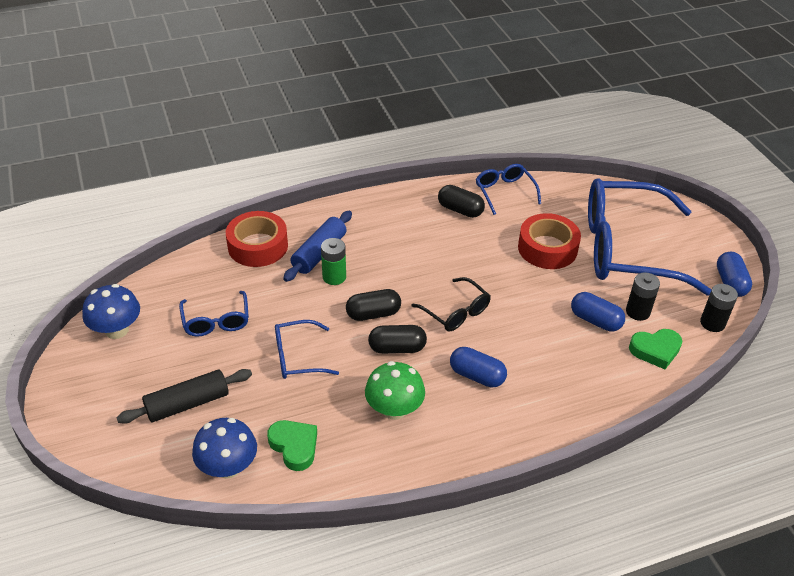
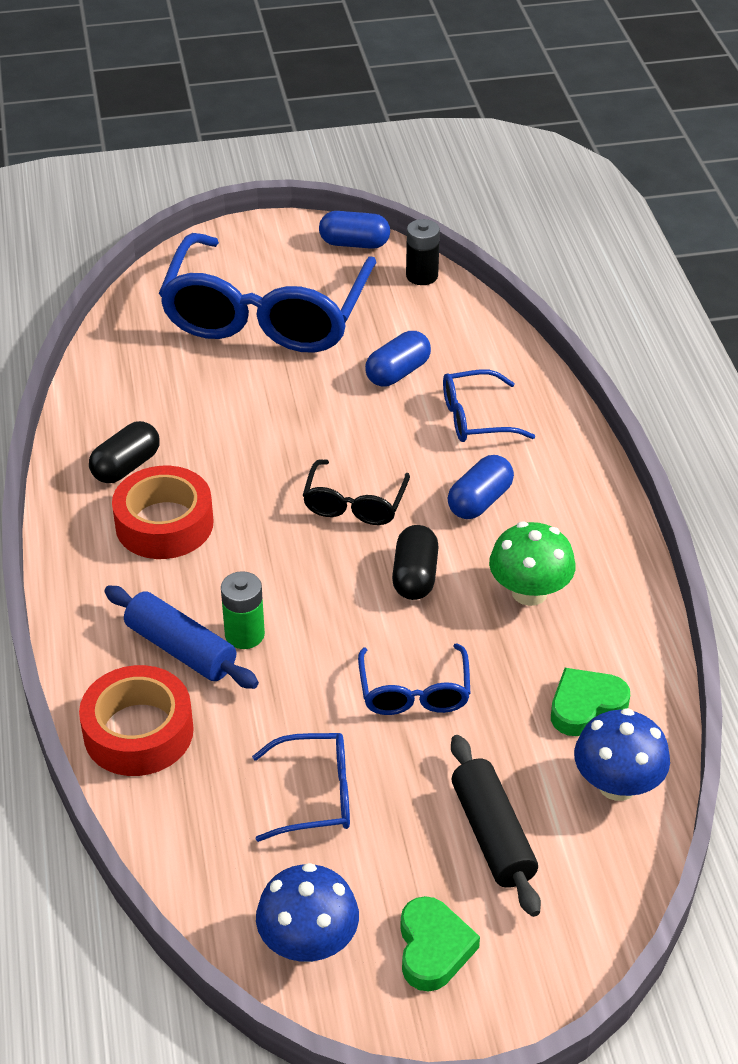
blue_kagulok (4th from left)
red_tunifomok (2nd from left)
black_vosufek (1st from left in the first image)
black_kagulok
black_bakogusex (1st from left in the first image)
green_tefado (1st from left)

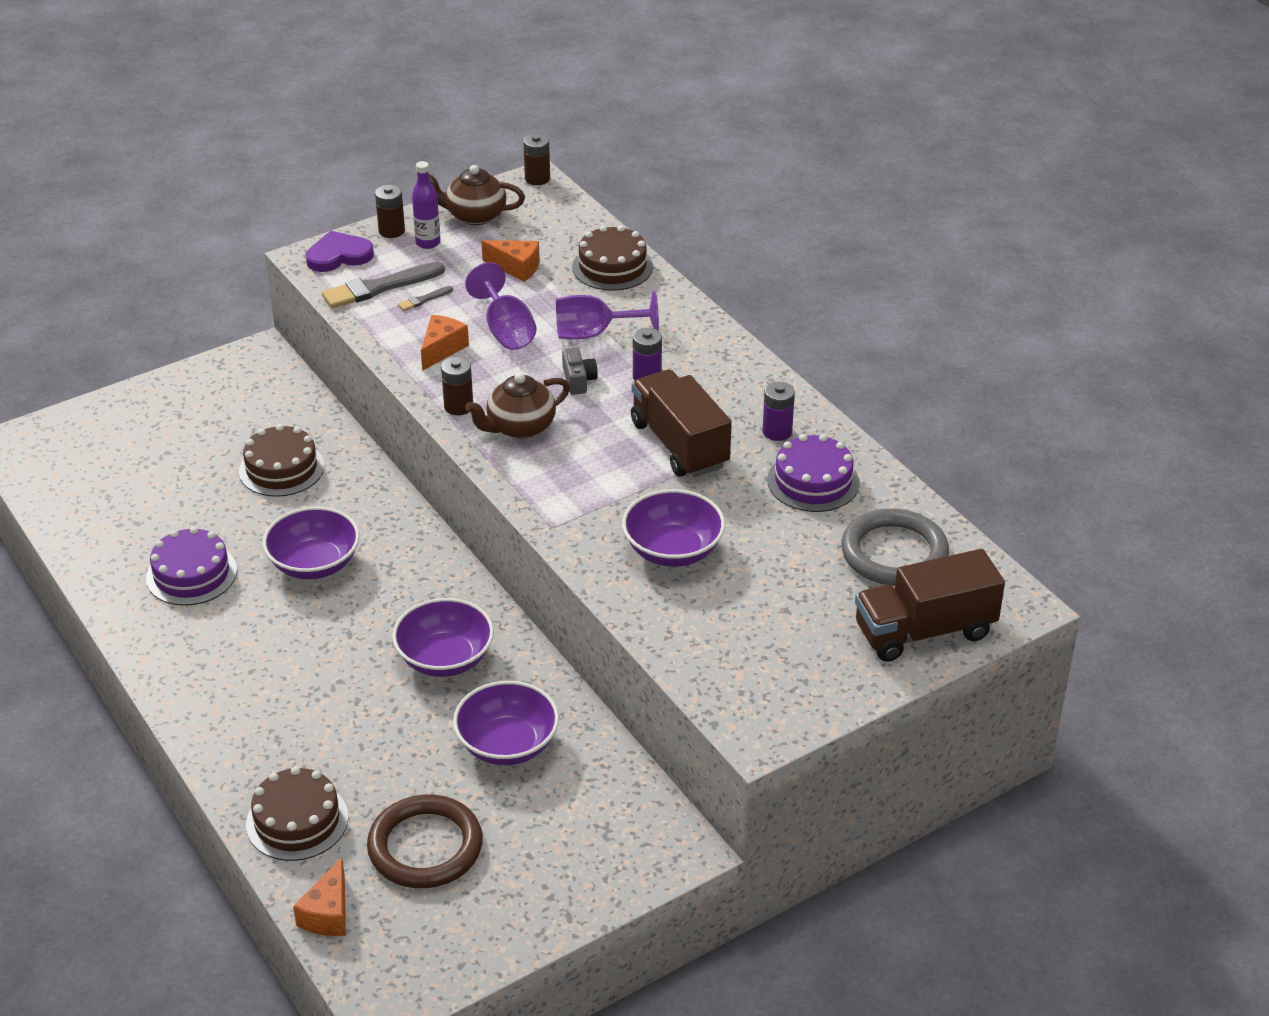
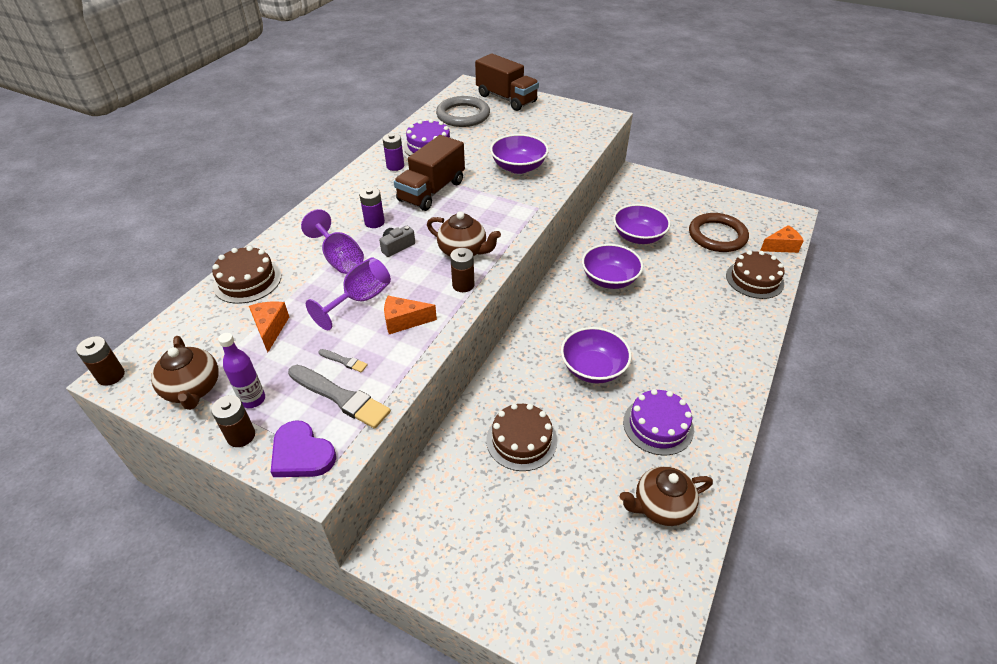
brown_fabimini (3rd from left)

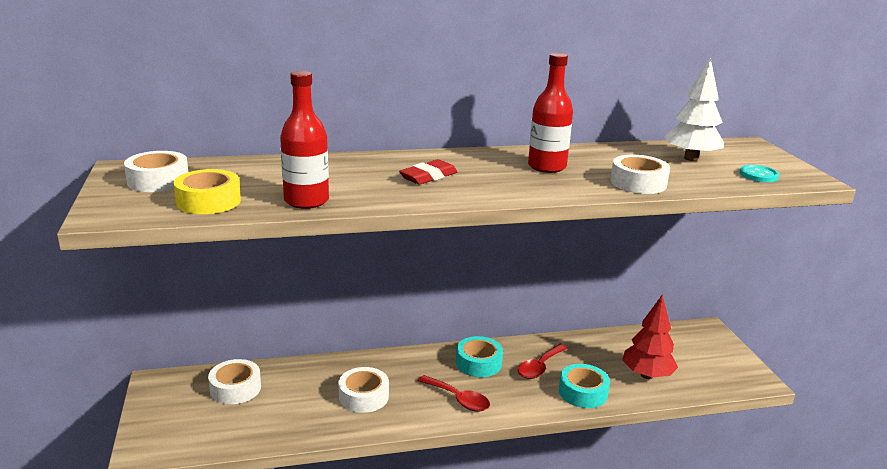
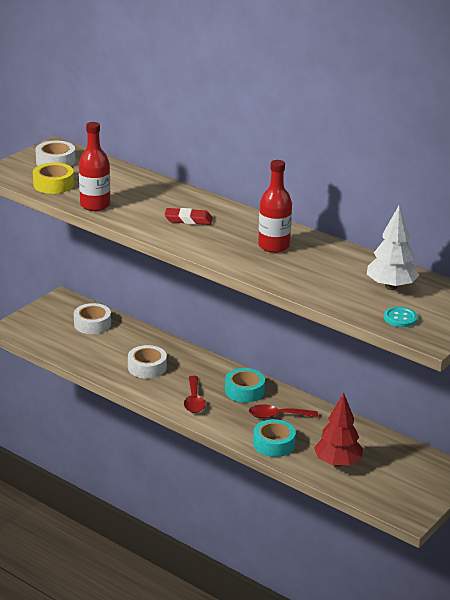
white_tunifomok (4th from left in the first image)

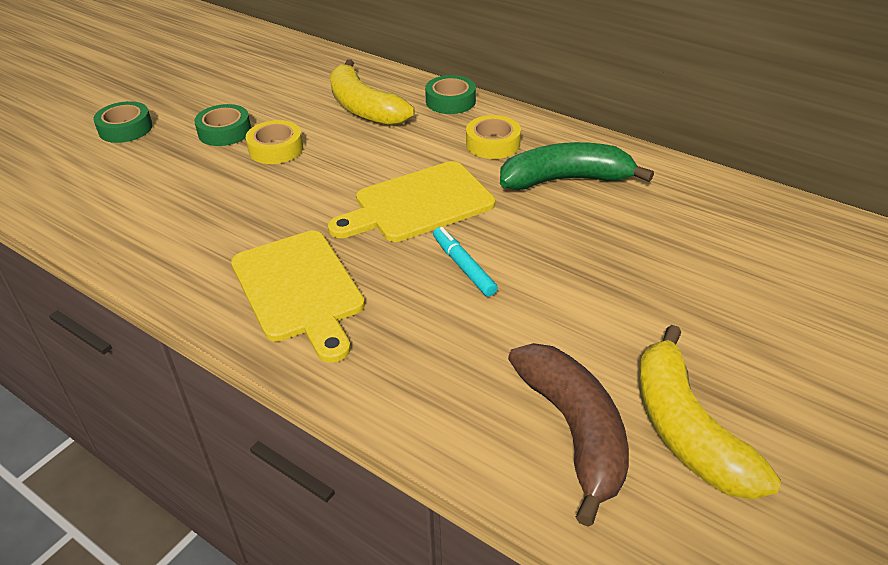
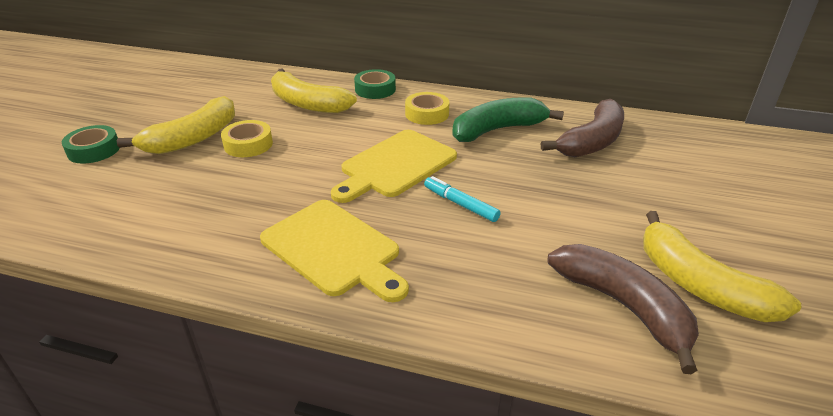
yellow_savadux (1st from left)
brown_savadux (1st from left)

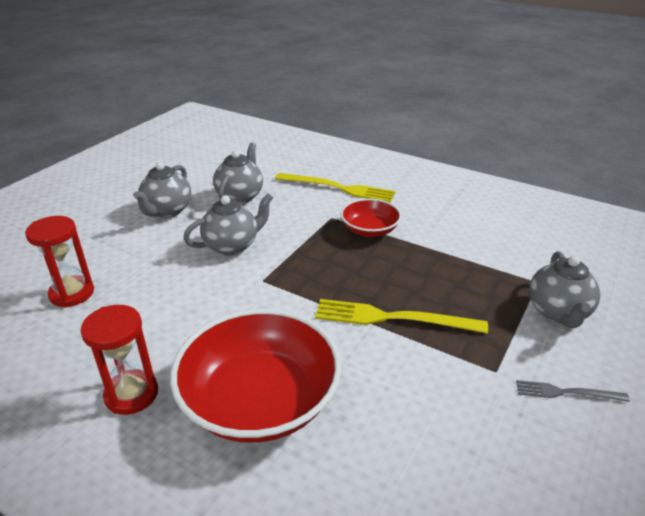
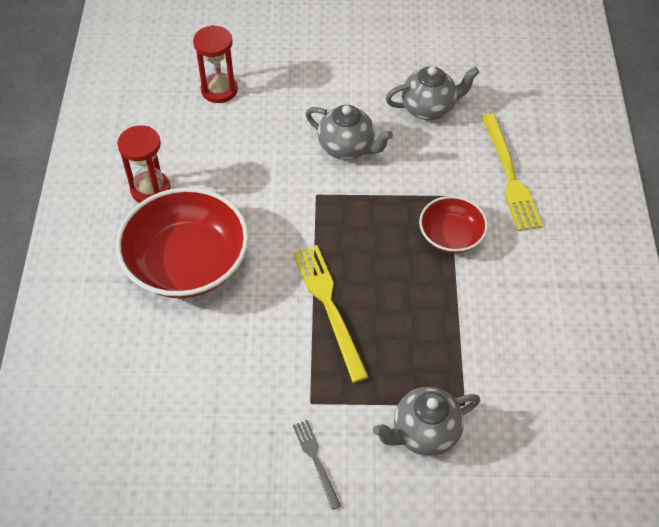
grey_fabimini (1st from left in the first image)

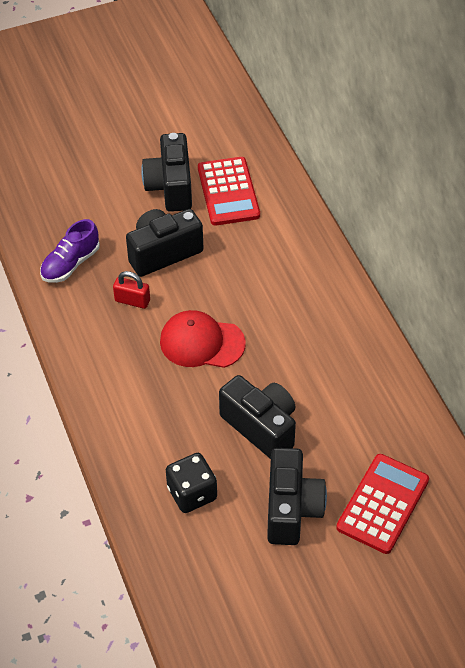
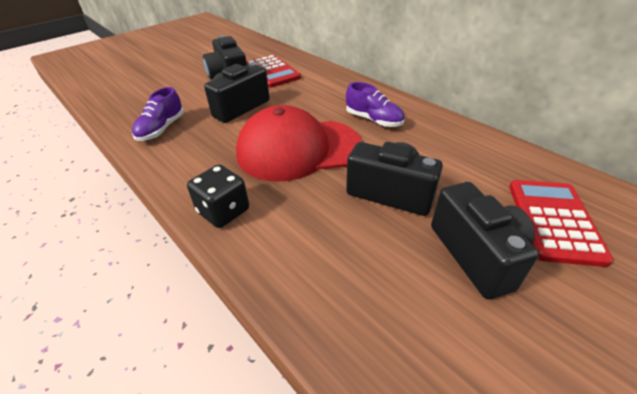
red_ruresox
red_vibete
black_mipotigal
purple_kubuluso (2nd from left)

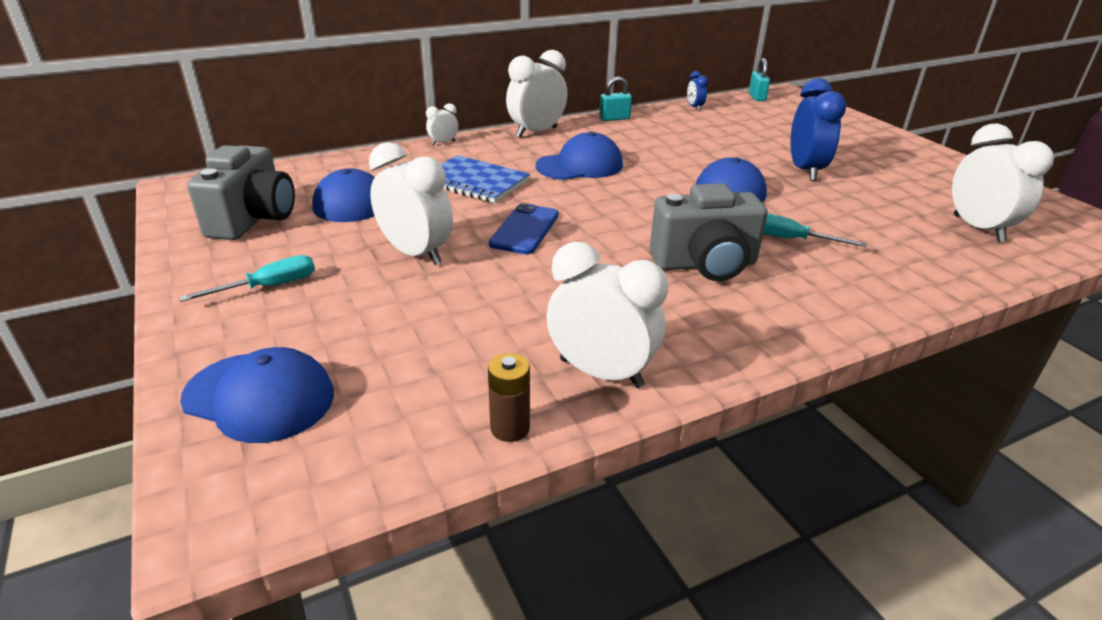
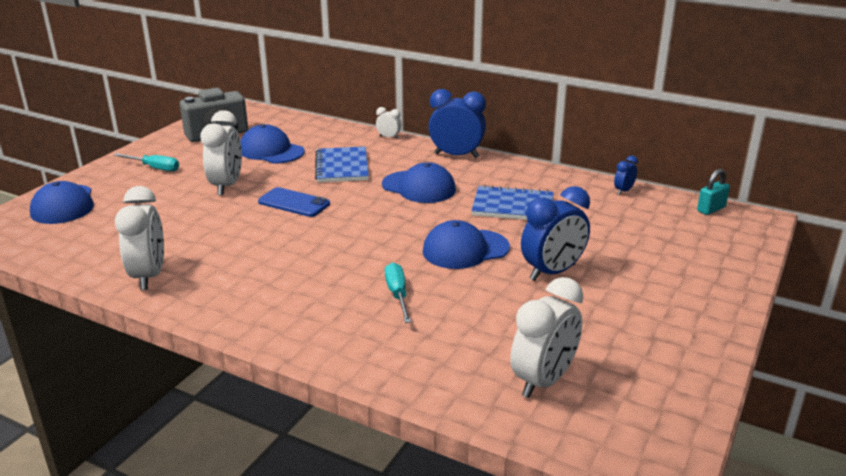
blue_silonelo (1st from left)
turquoise_ruresox (1st from left in the first image)
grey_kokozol (2nd from left in the first image)
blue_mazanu
brown_vosufek
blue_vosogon (2nd from left)

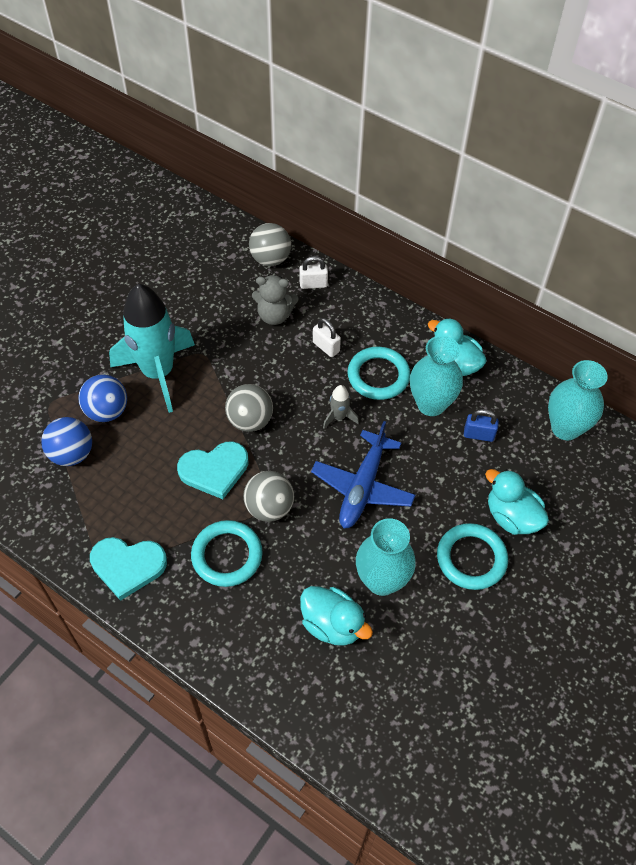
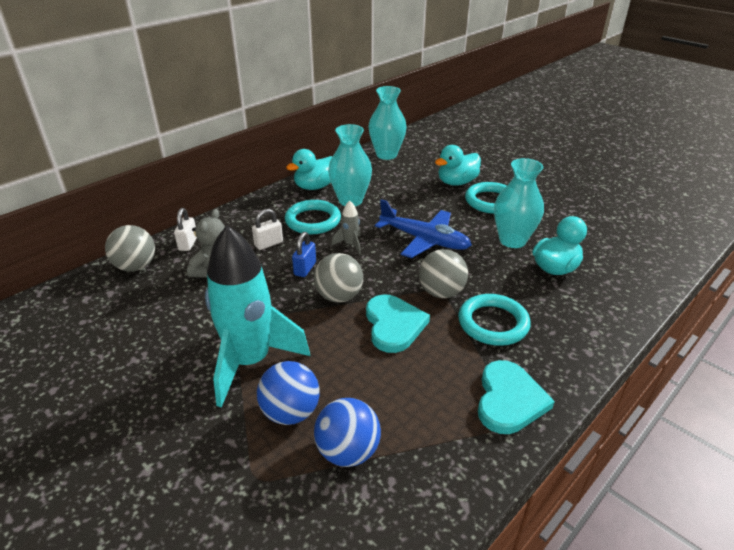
blue_ruresox

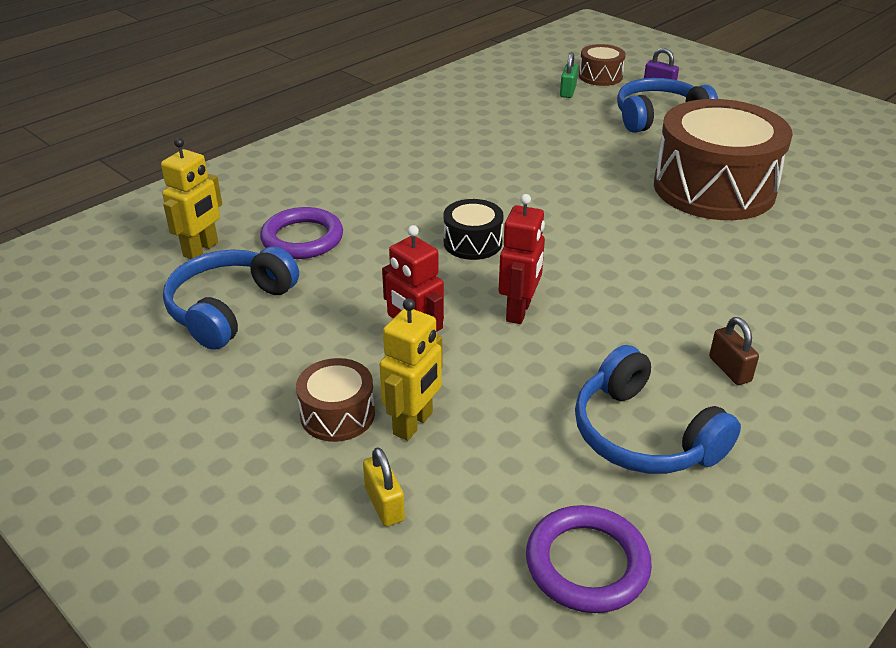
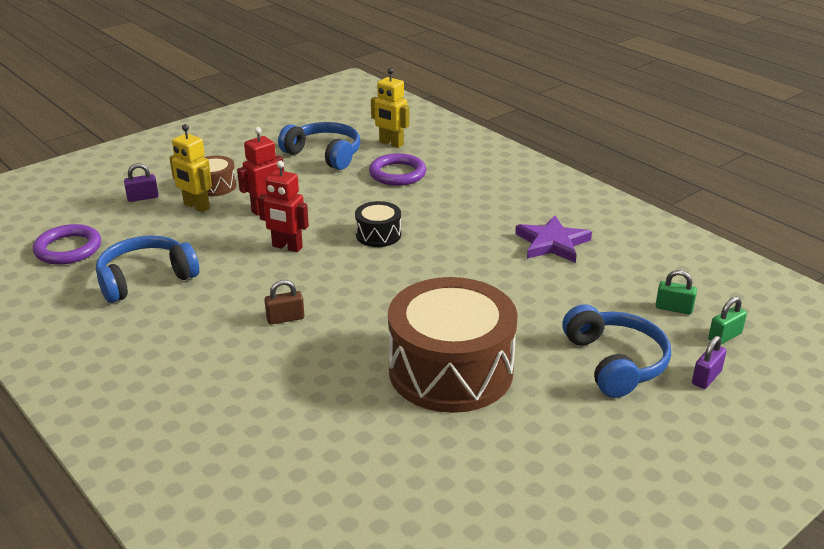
green_ruresox (2nd from left)
brown_ruresox
purple_ruresox (1st from left)
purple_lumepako

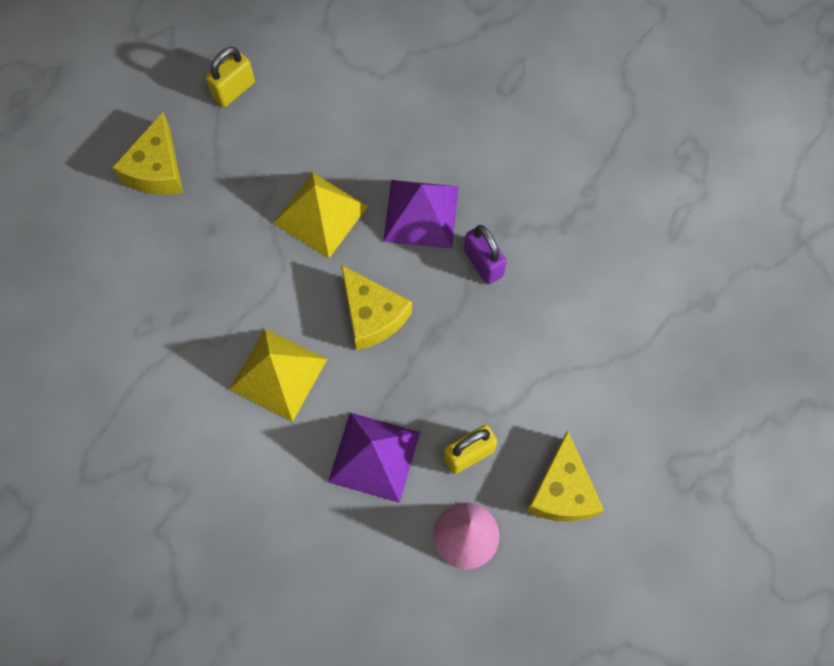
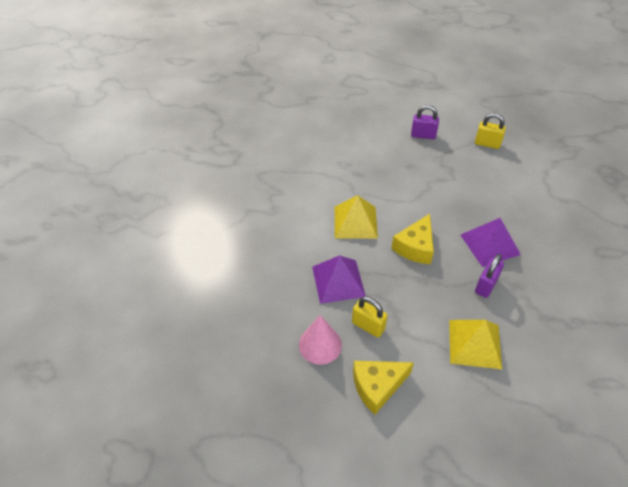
purple_ruresox (1st from left)
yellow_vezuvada (2nd from left)

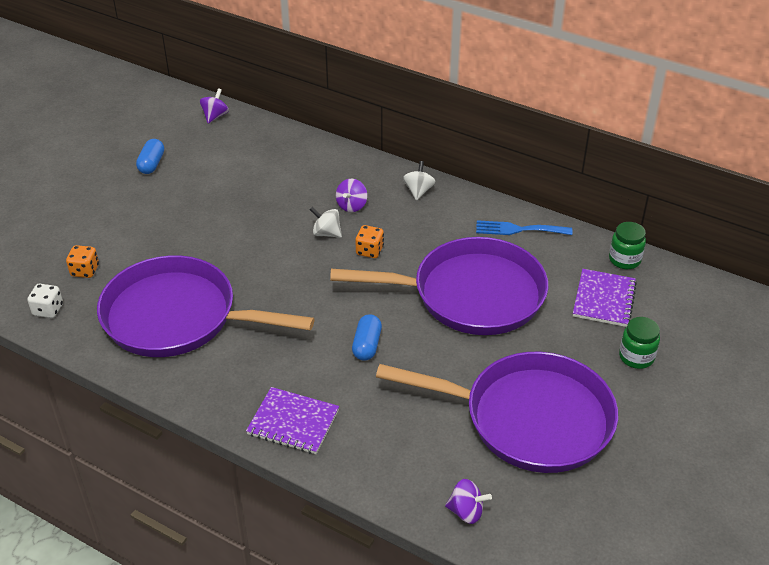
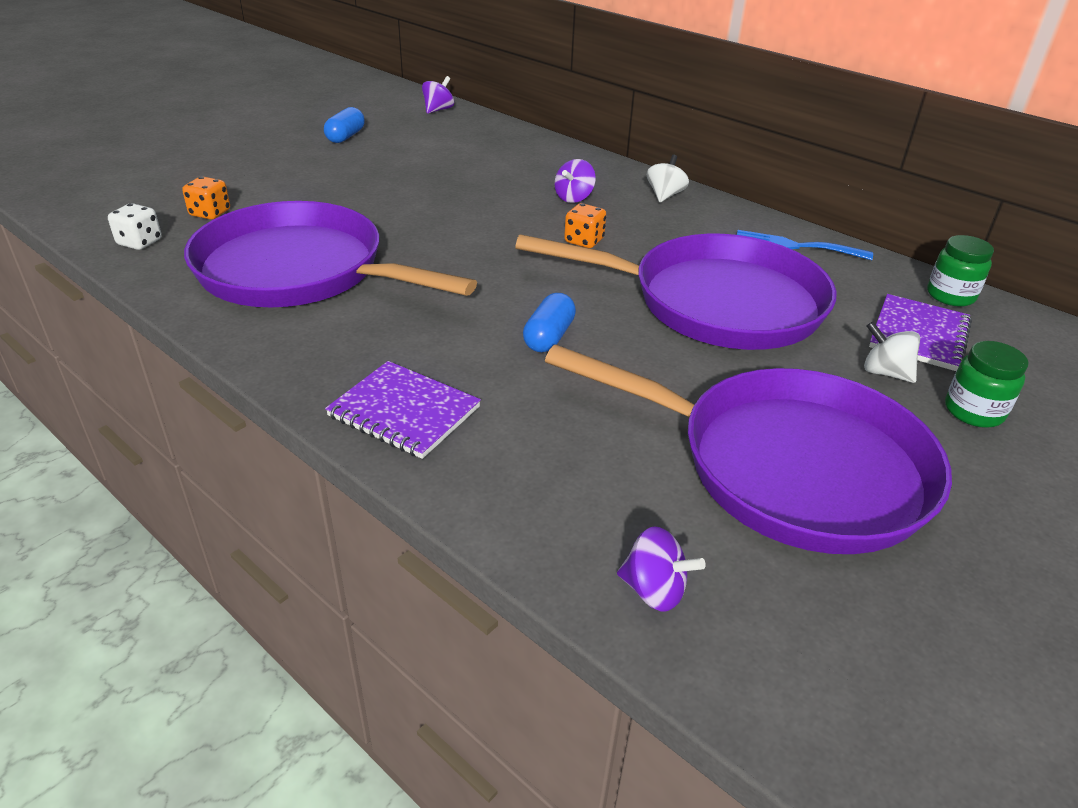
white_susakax (2nd from left)

